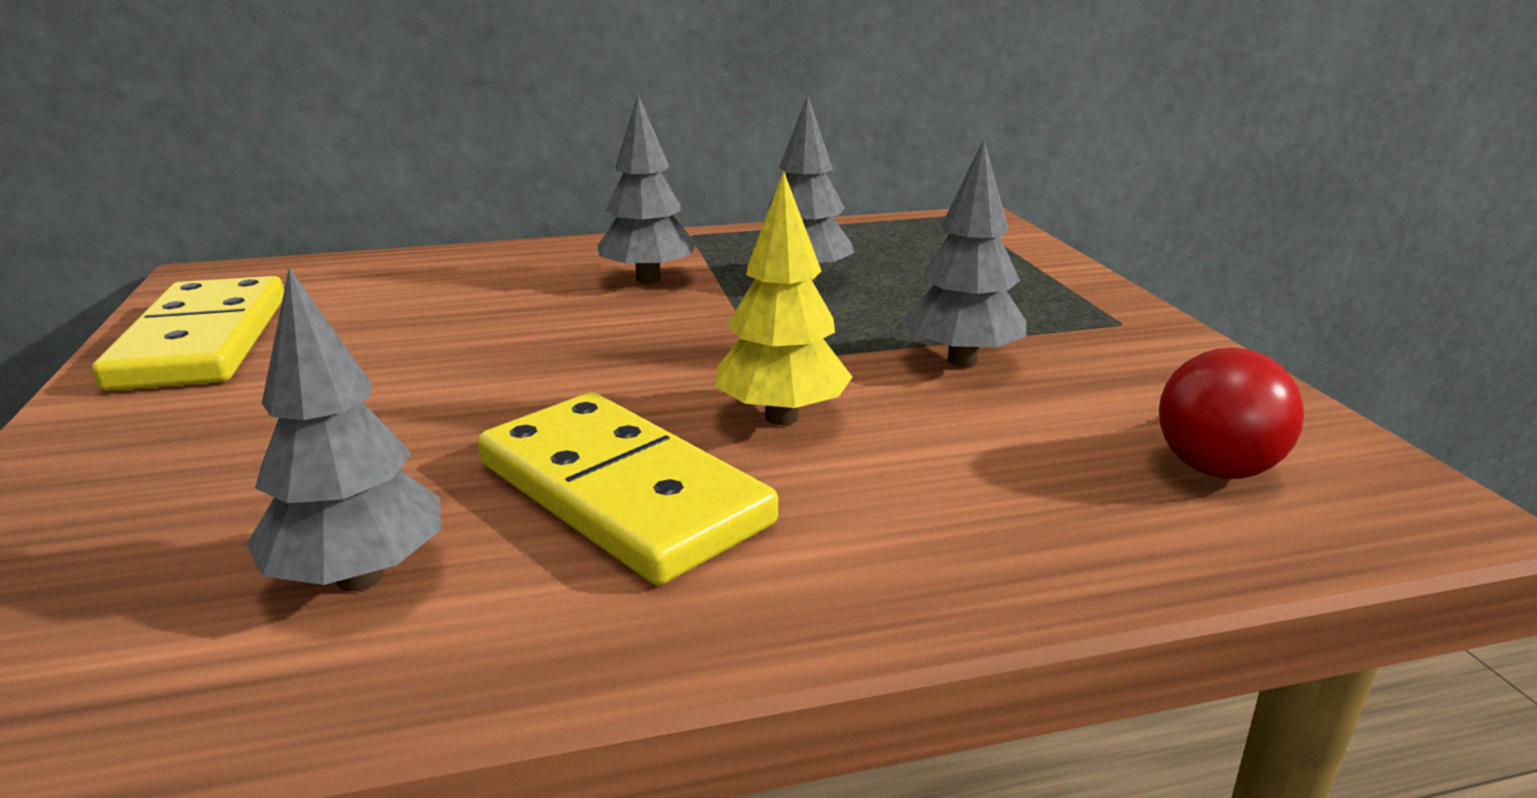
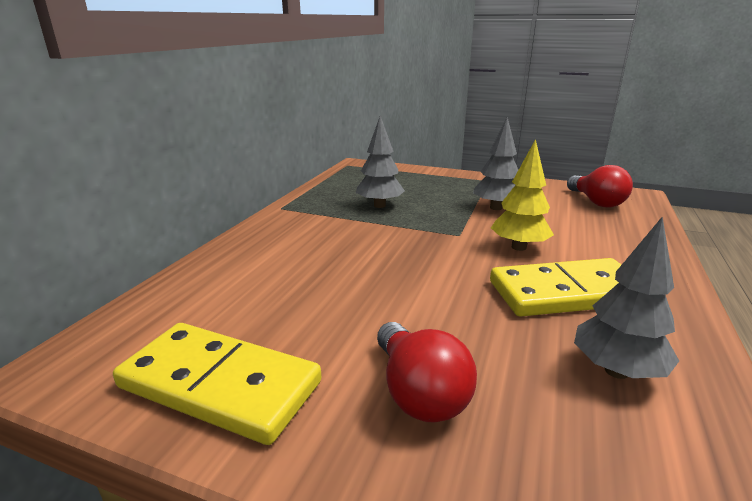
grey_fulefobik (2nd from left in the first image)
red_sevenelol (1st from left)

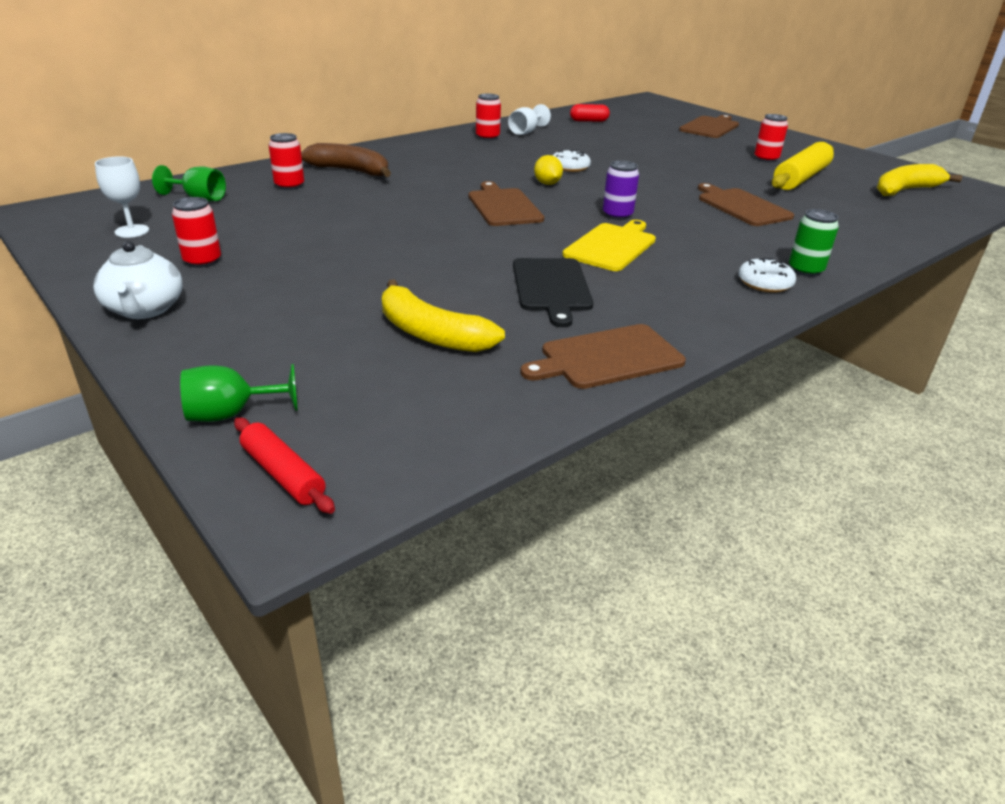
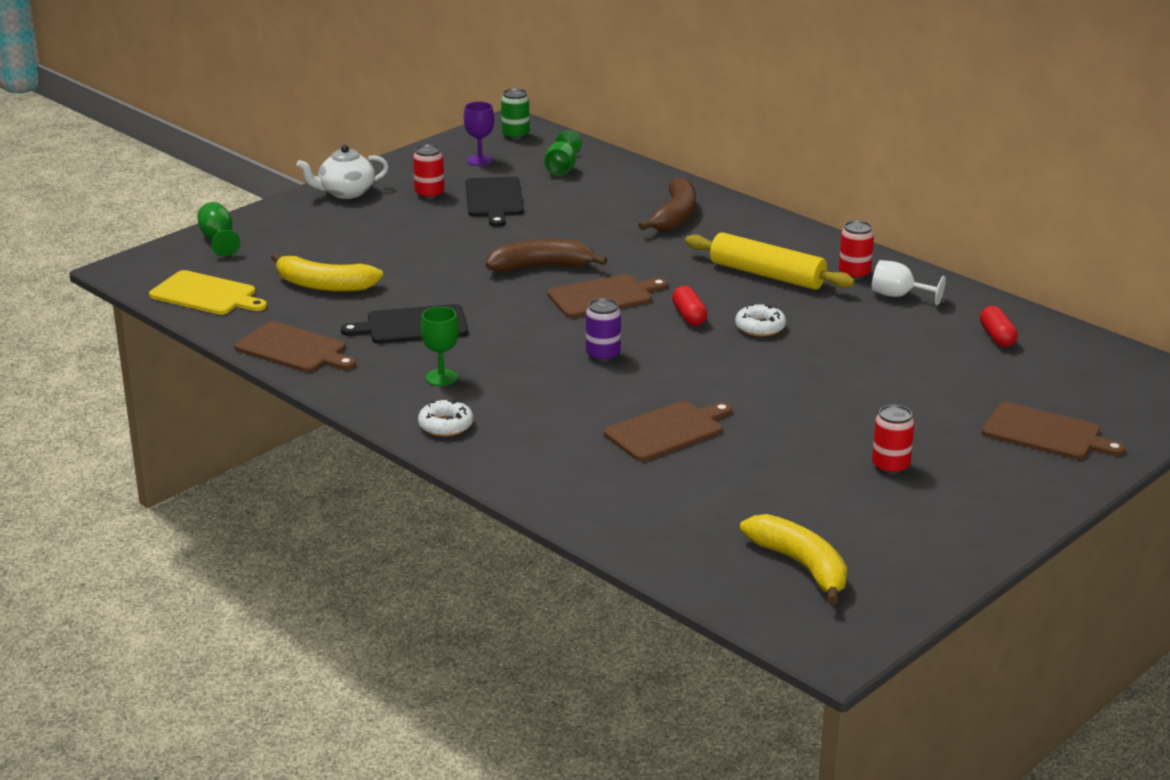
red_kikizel (2nd from left in the first image)
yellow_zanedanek
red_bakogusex (1st from left)
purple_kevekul
green_kikizel
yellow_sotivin
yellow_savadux (1st from left)
brown_sotivin (1st from left)
red_zanedanek
black_sotivin (2nd from left)
brown_savadux (1st from left)
green_kevekul (2nd from left)

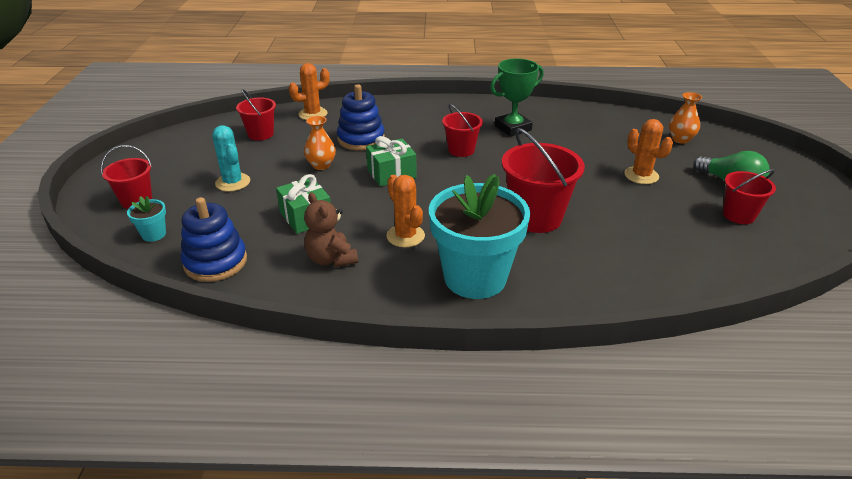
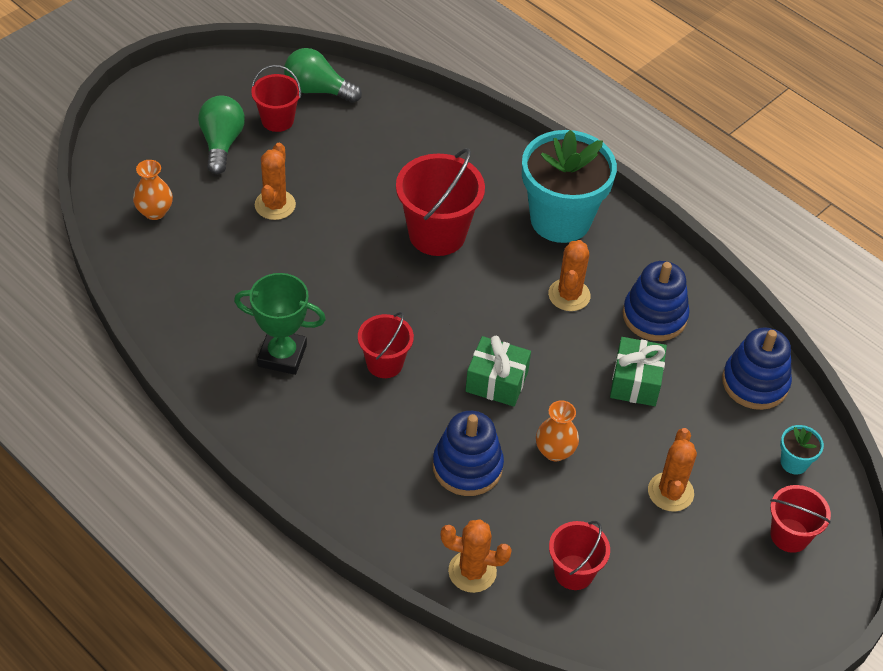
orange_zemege (4th from left)
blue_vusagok (2nd from left)
green_sevenelol (2nd from left)

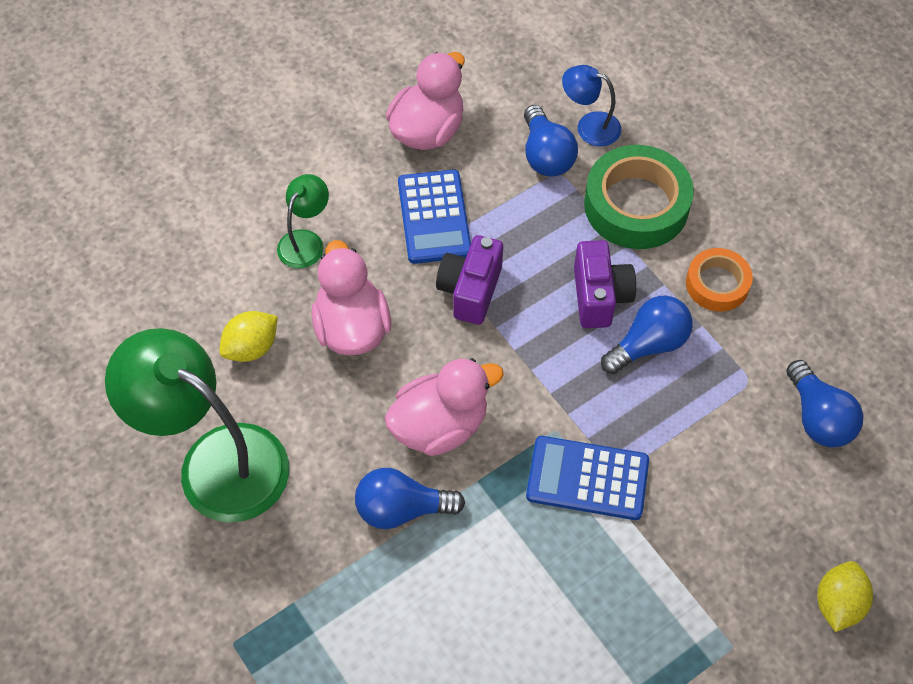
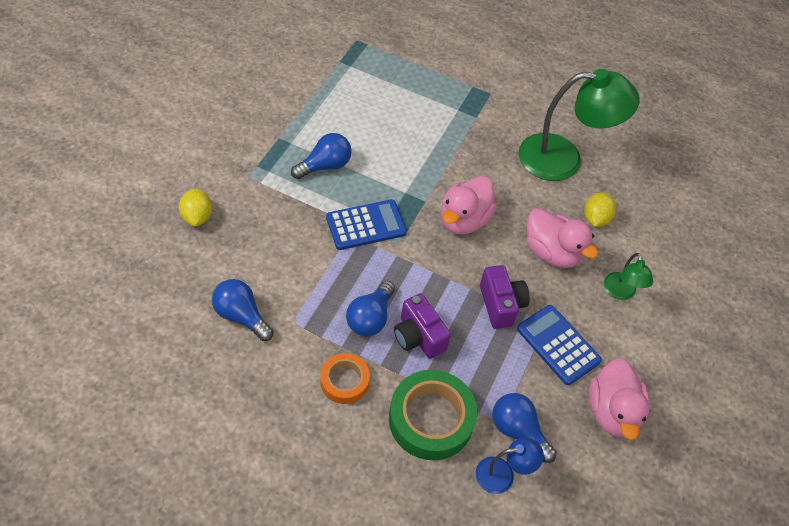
blue_sevenelol (2nd from left)

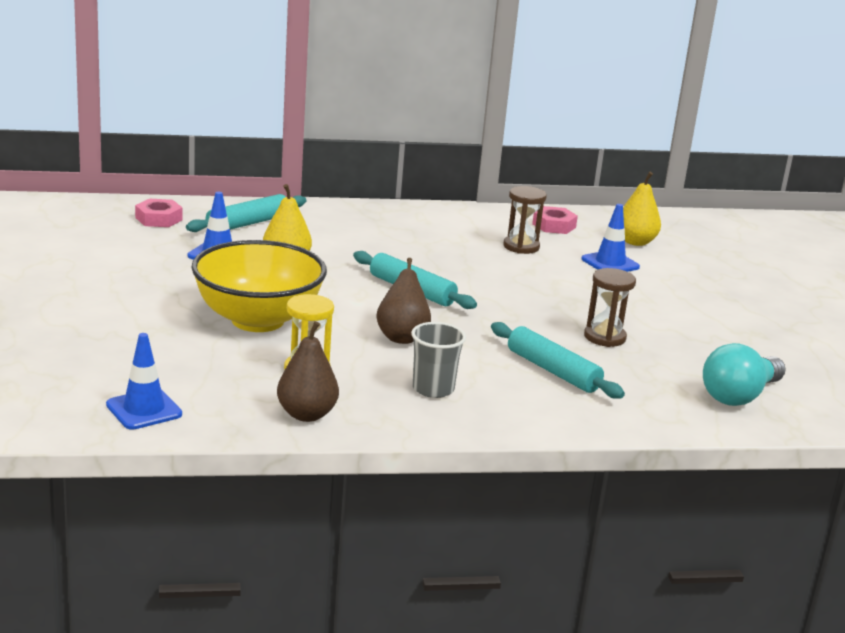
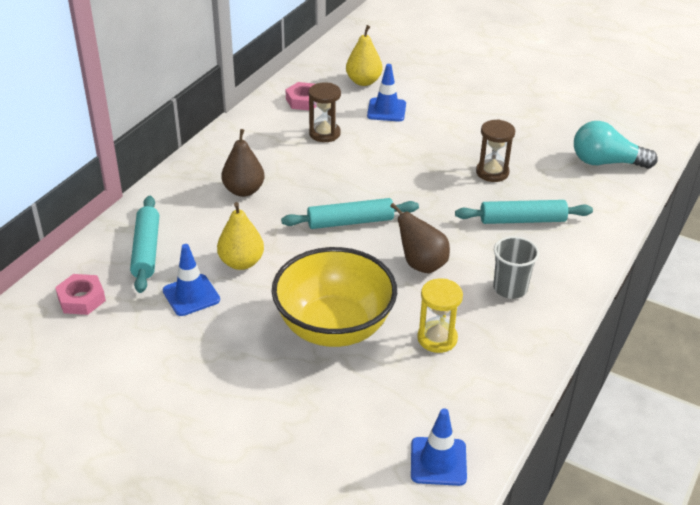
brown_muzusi (1st from left)
turquoise_sevenelol

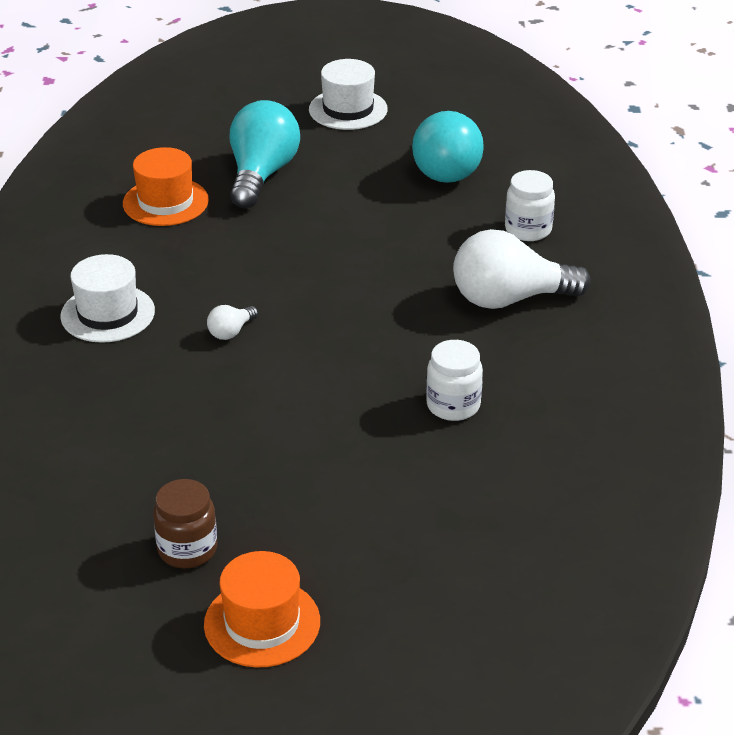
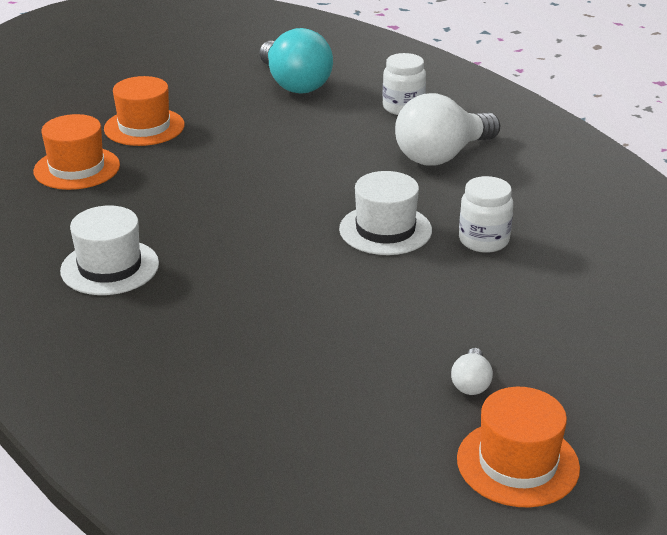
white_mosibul (2nd from left)
orange_mosibul (2nd from left)
white_sevenelol (2nd from left)
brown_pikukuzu

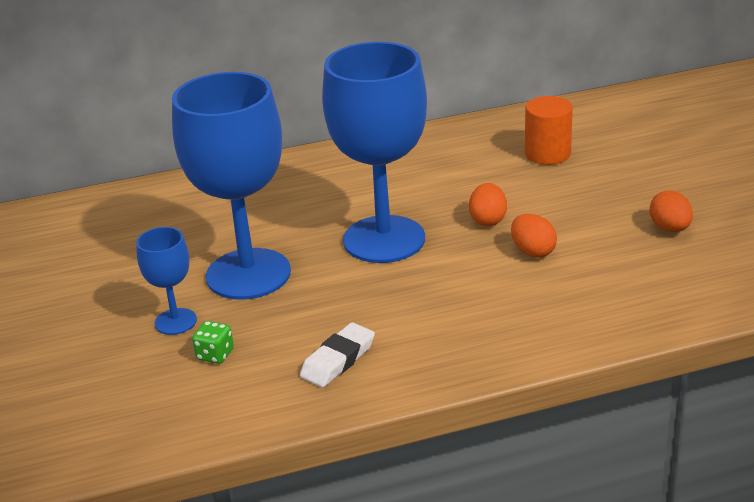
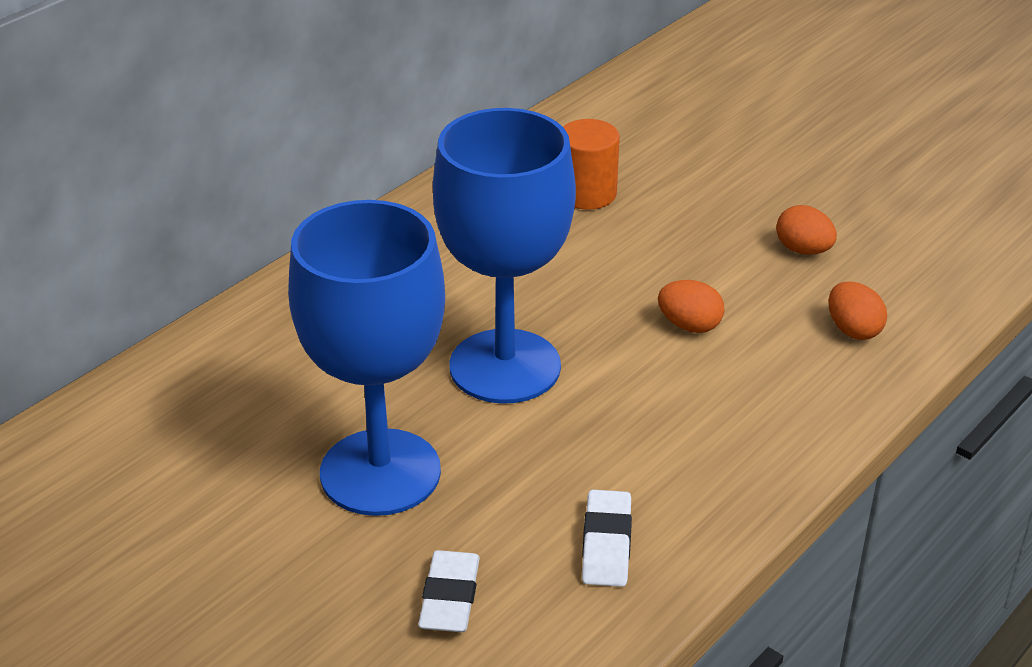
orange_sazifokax (3rd from left)
blue_kevekul (1st from left in the first image)
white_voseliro (1st from left)

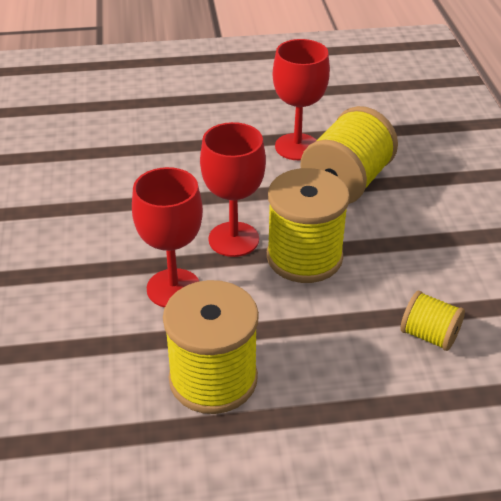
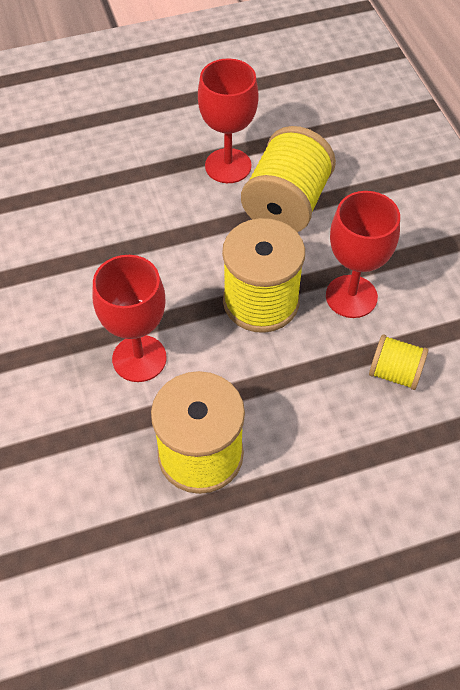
red_kevekul (3rd from left)

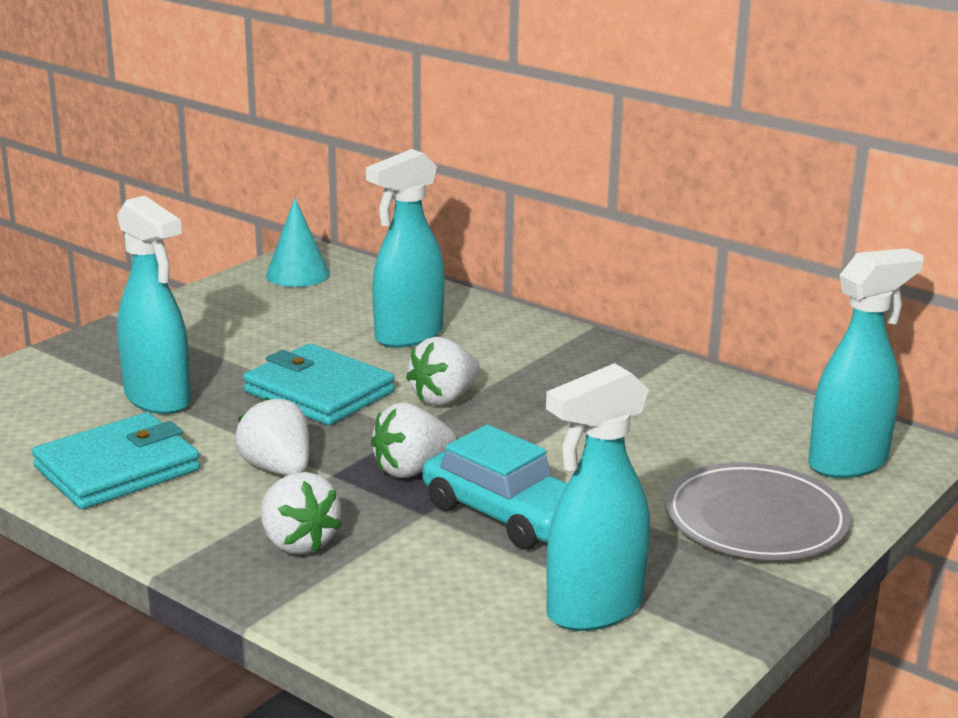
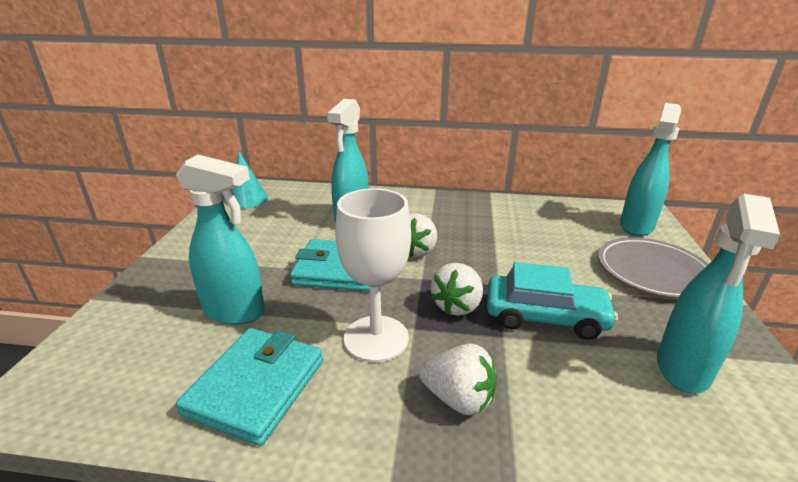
white_kevekul

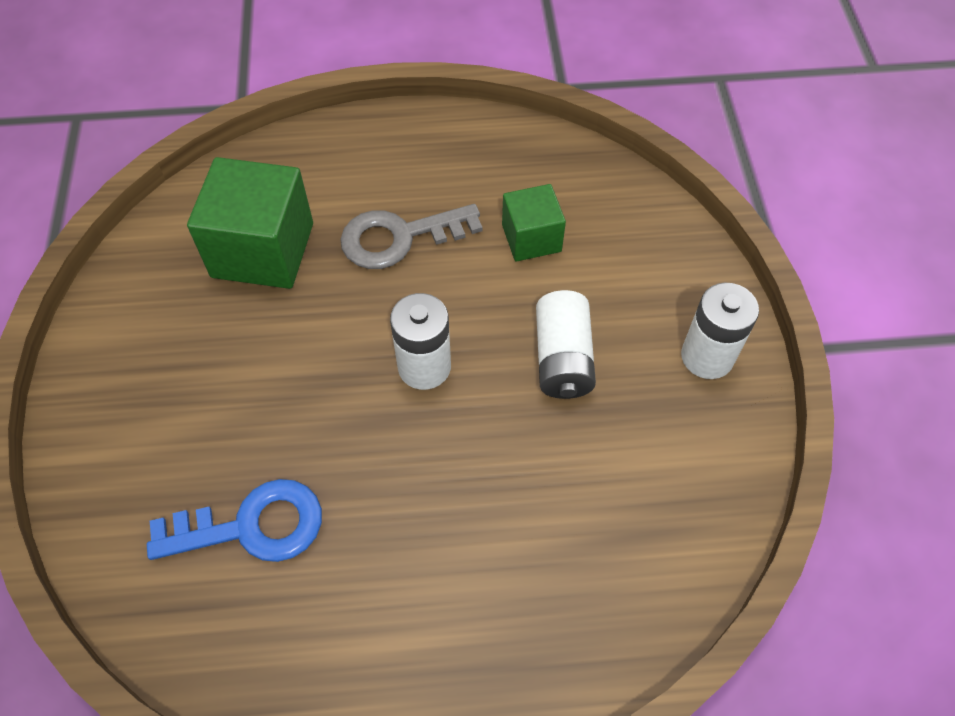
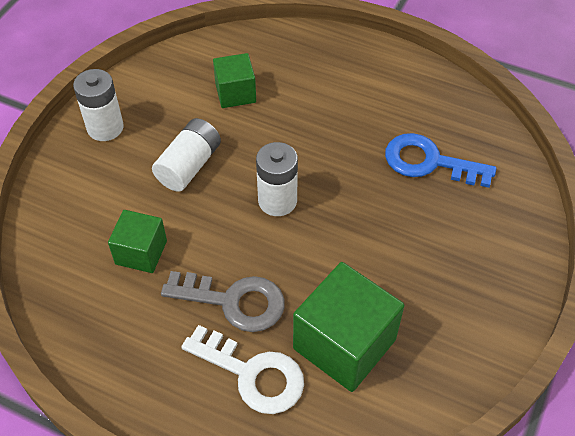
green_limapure (2nd from left)
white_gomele

